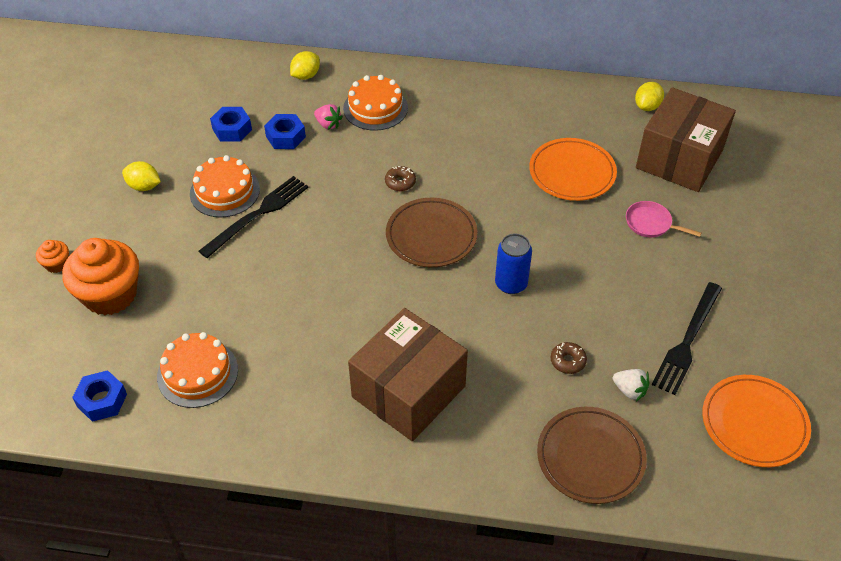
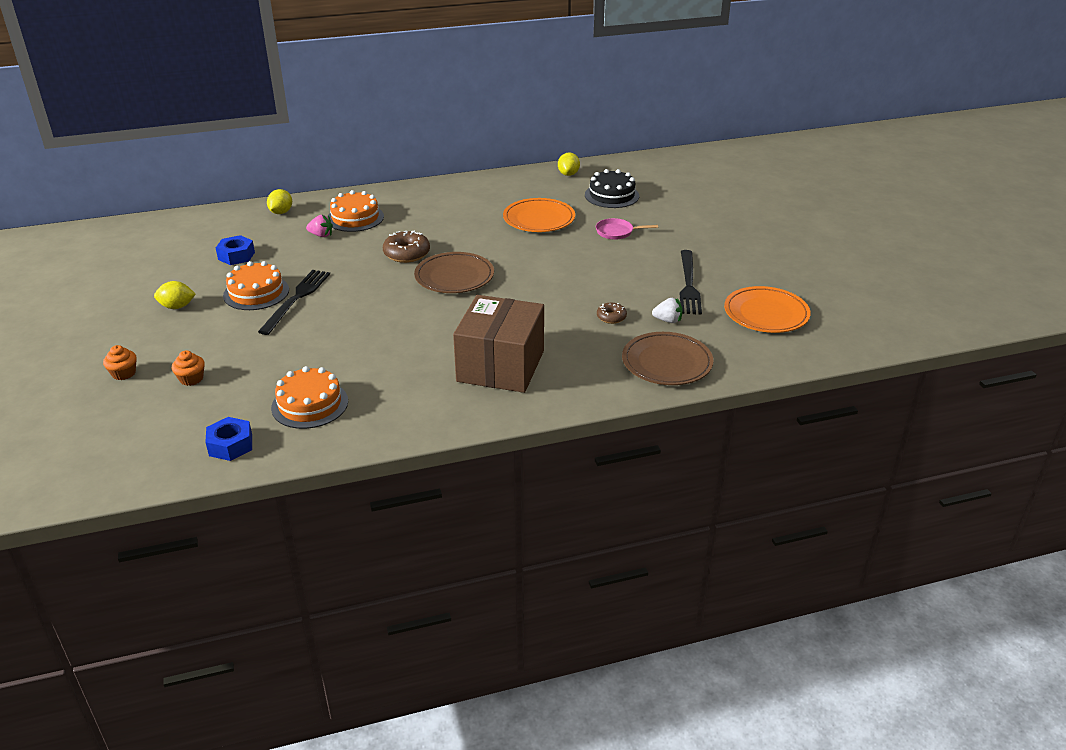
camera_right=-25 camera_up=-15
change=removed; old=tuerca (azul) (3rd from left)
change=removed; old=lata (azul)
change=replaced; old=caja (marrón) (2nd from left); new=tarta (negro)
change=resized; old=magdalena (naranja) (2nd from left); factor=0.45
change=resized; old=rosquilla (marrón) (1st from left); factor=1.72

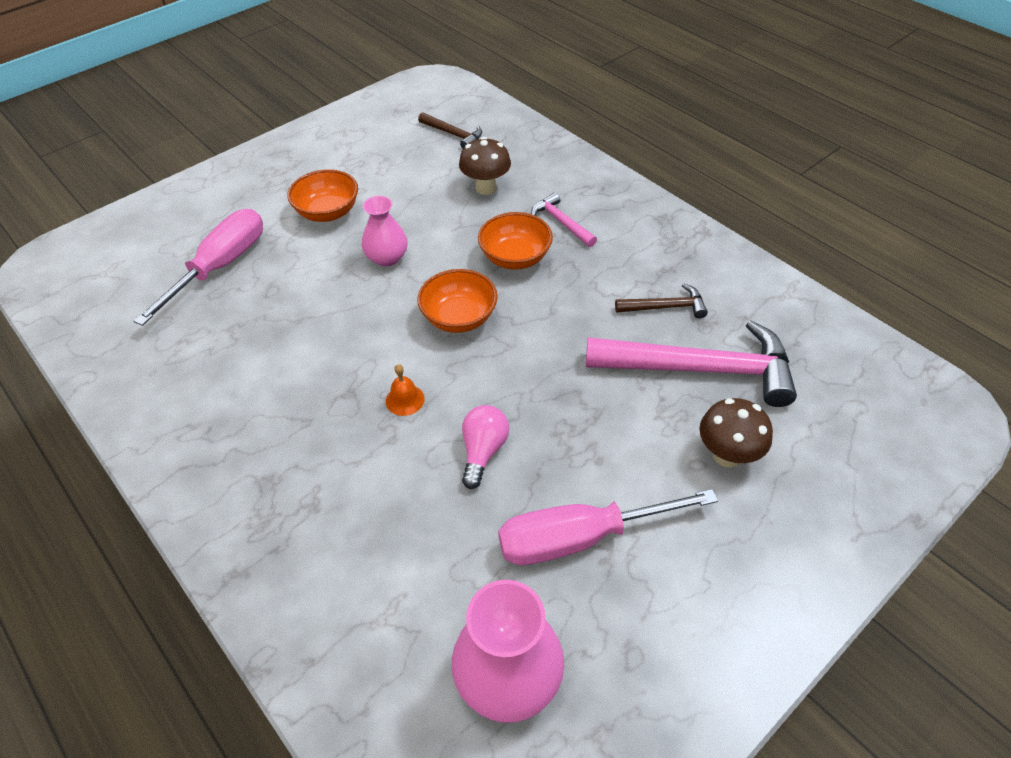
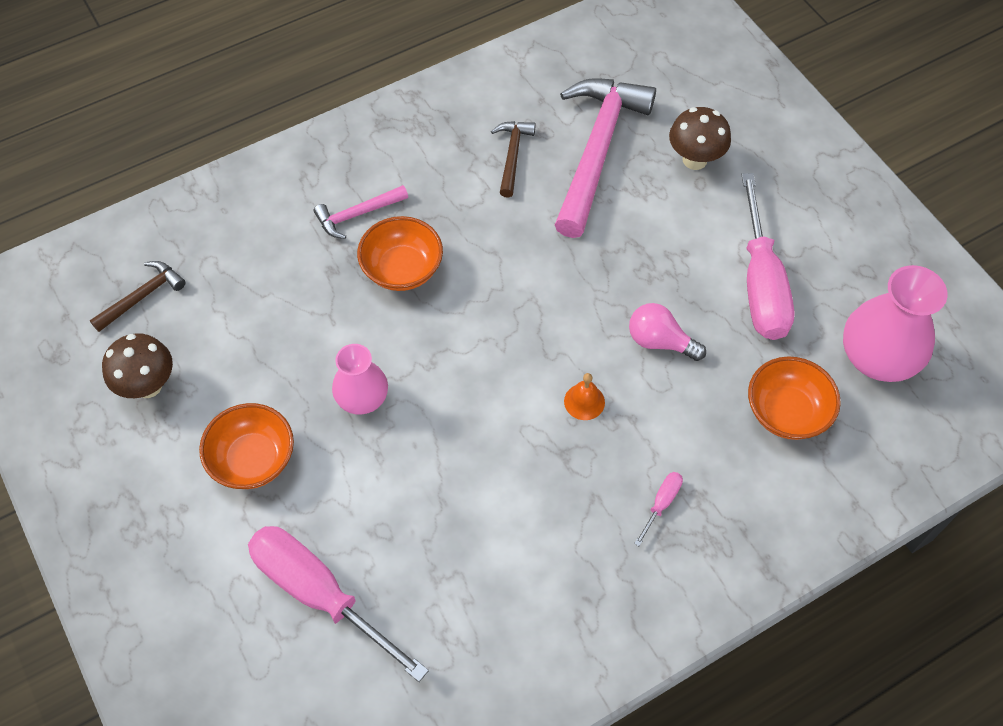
camera_right=-80 camera_up=10
change=added; new=destornillador (rosa) (2nd from left)
change=moved; old=cuenco (naranja) (2nd from left in the first image); new=cuenco (naranja) (3rd from left)
change=moved; old=seta (marrón) (1st from left)

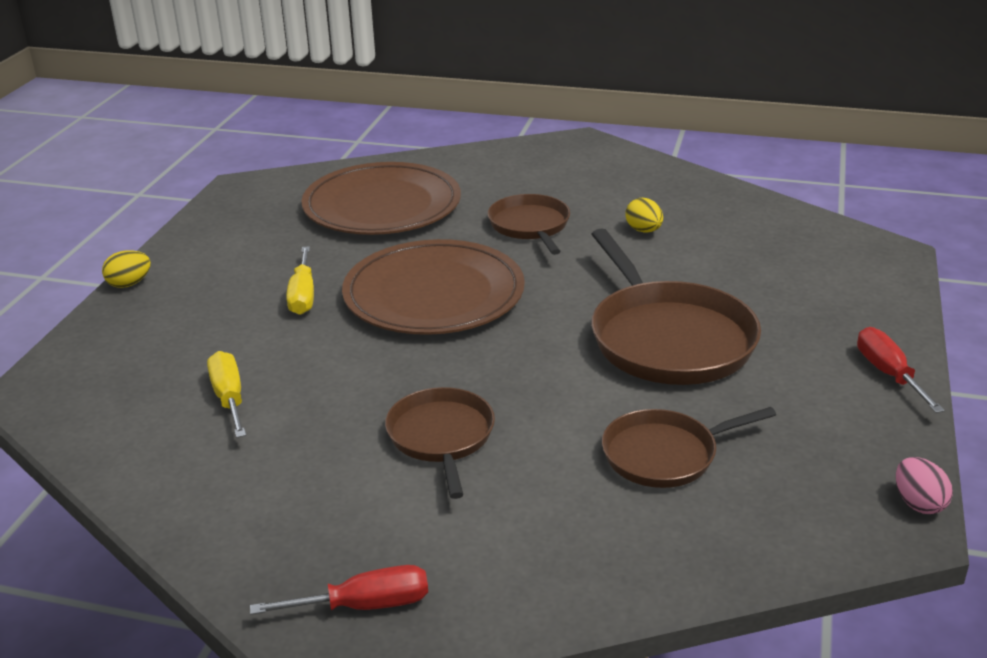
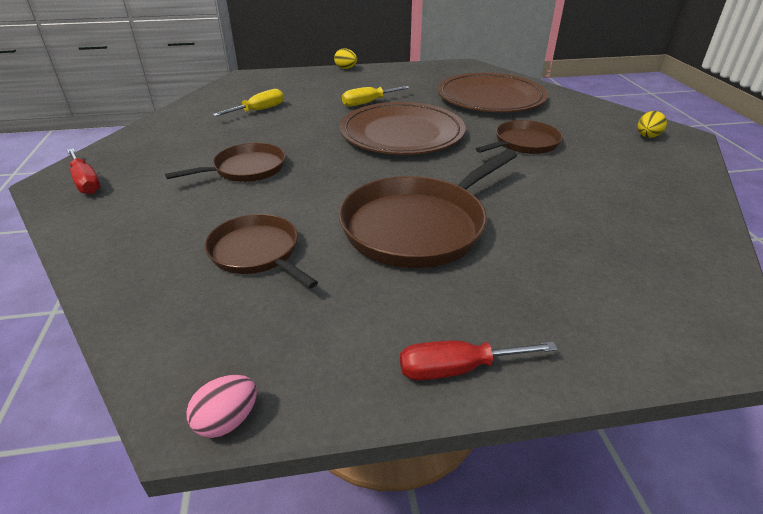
camera_right=65 camera_up=5
change=moved; old=huevo (amarillo) (2nd from left)
change=turned; old=destornillador (rojo) (2nd from left); degrees=-150

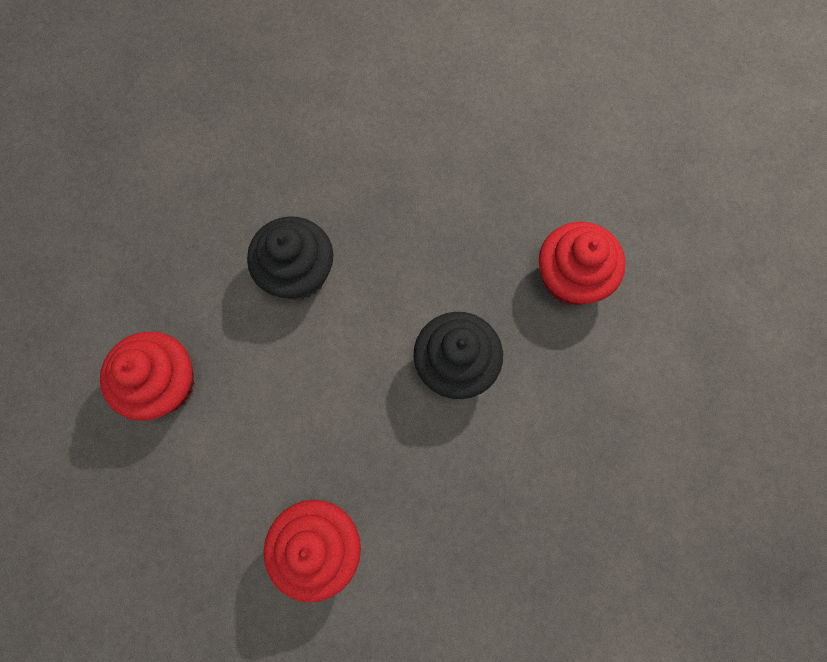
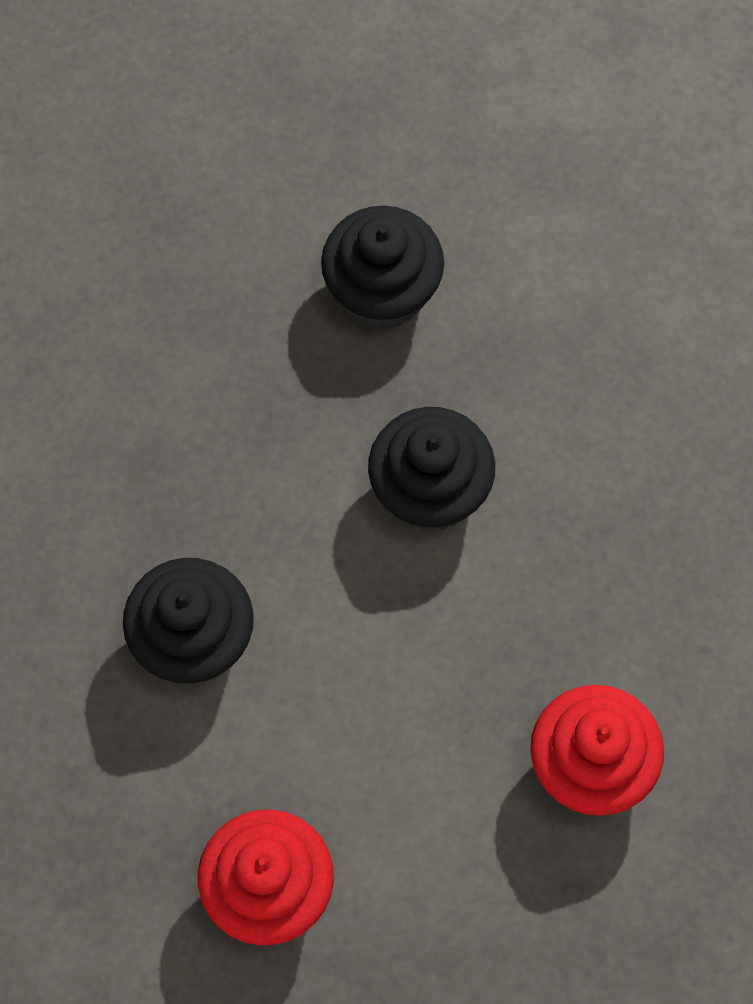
camera_right=-65 camera_up=-5
change=recoloured; old=magdalena (rojo) (3rd from left); new=magdalena (negro) (2nd from left)

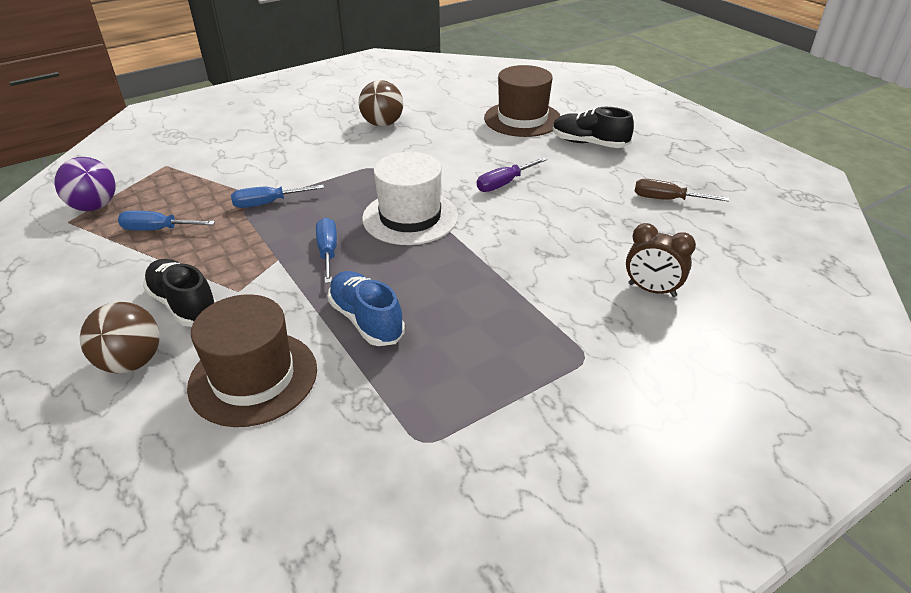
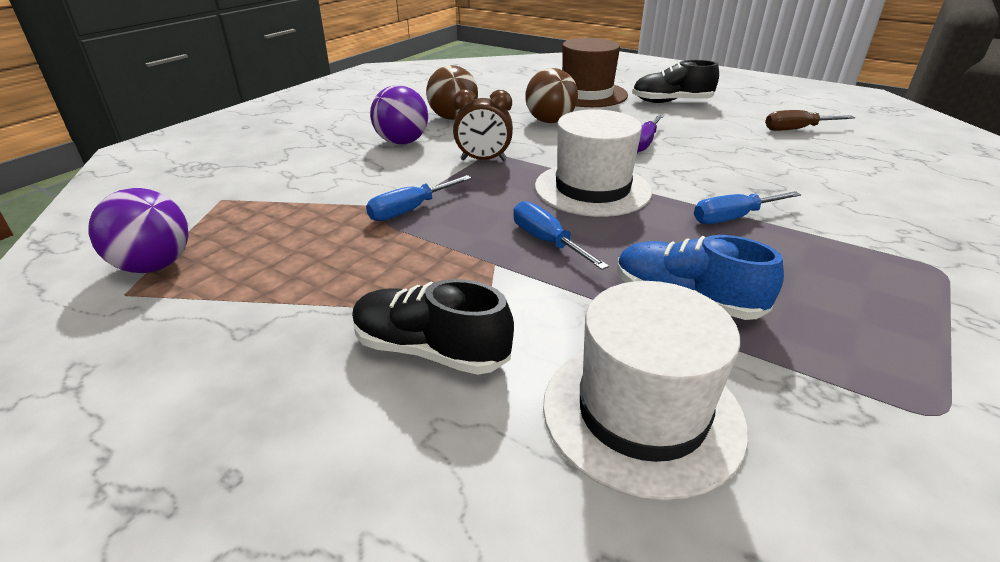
camera_right=-25 camera_up=-5
change=added; new=pelota (morado) (2nd from left)
change=moved; old=pelota (marrón) (1st from left in the first image); new=pelota (marrón) (2nd from left)
change=moved; old=destornillador (azul) (1st from left in the first image); new=destornillador (azul) (3rd from left)
change=moved; old=despertador (marrón)
change=recoloured; old=sombrero (marrón) (1st from left); new=sombrero (blanco) (2nd from left)

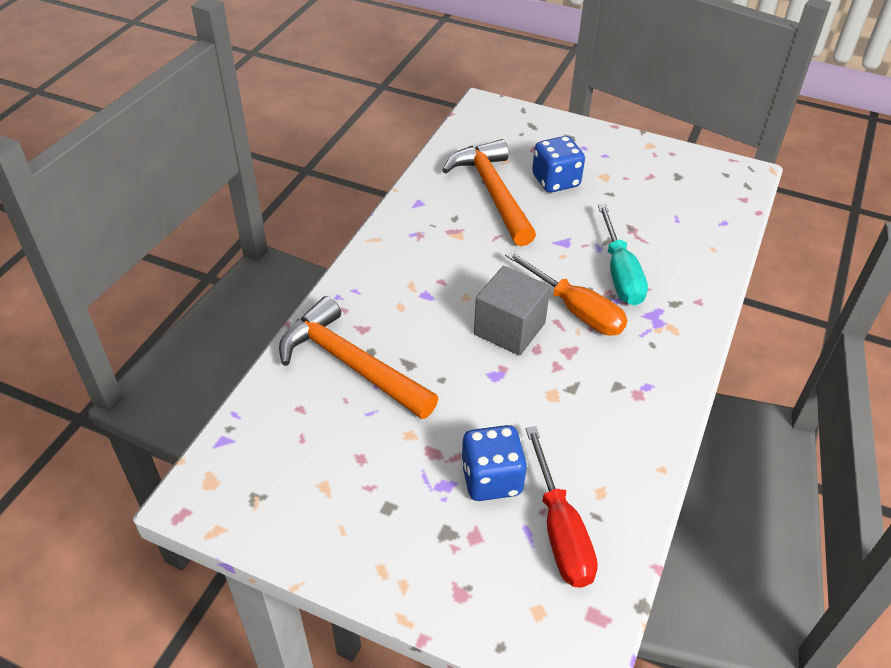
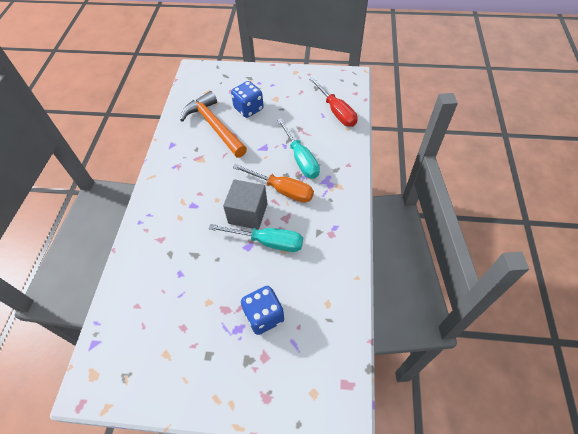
camera_right=-15 camera_up=10
change=removed; old=martillo (naranja) (1st from left)
change=added; new=destornillador (turquesa) (1st from left)
change=moved; old=destornillador (rojo)

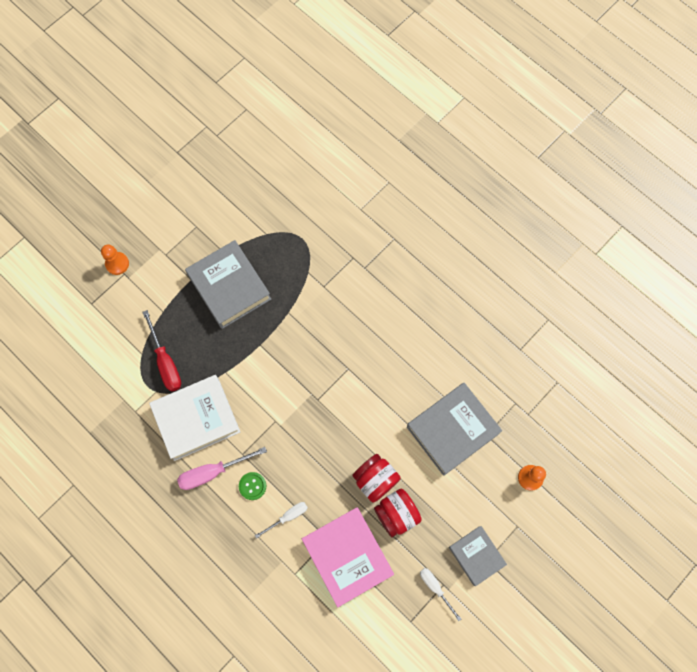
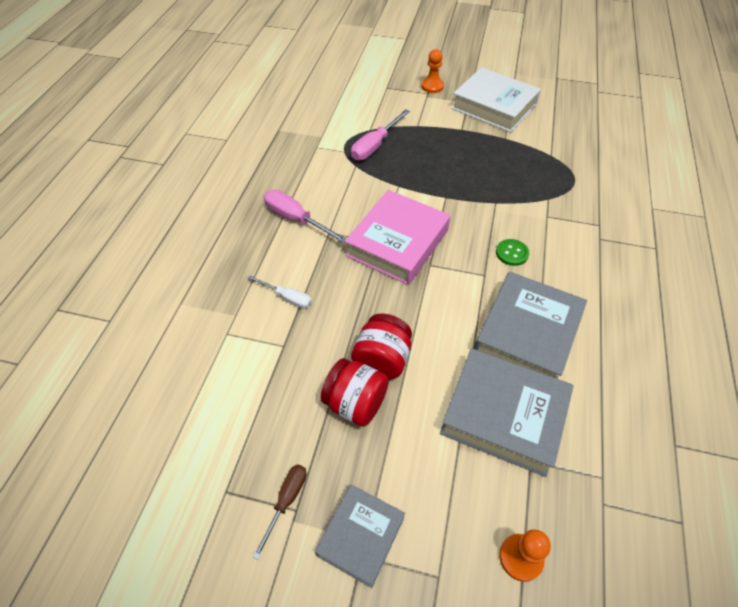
camera_right=60 camera_up=-20
change=moved; old=libro (blanco)
change=moved; old=libro (gris) (1st from left in the first image); new=libro (gris) (3rd from left)
change=moved; old=botón (verde)
change=moved; old=libro (rosa)
change=recoloured; old=destornillador (rojo); new=destornillador (rosa) (2nd from left)
change=recoloured; old=destornillador (blanco) (2nd from left); new=destornillador (marrón)

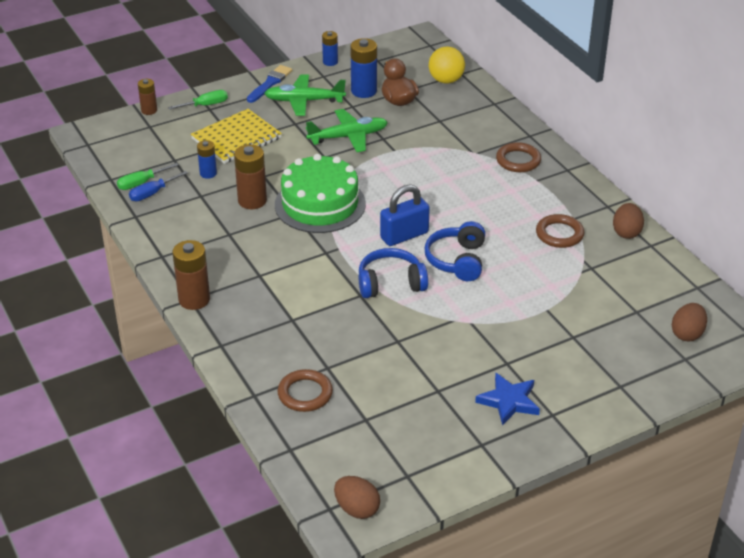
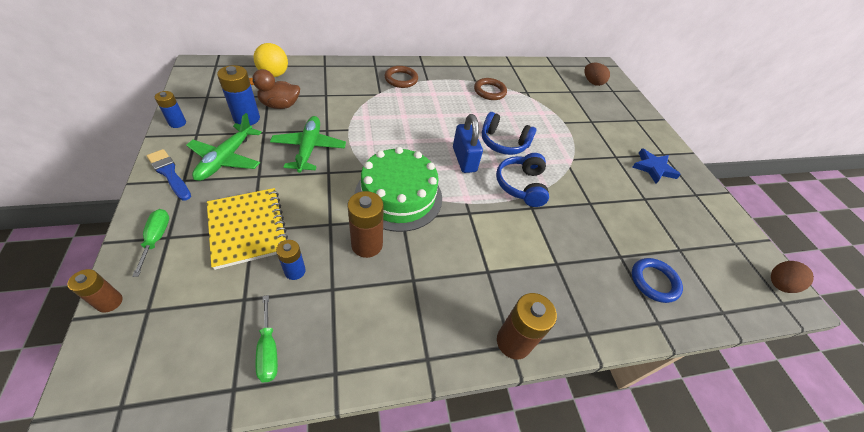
camera_right=-80 camera_up=10
change=removed; old=destornillador (azul)
change=removed; old=huevo (marrón) (2nd from left)
change=recoloured; old=anillo (marrón) (1st from left); new=anillo (azul)

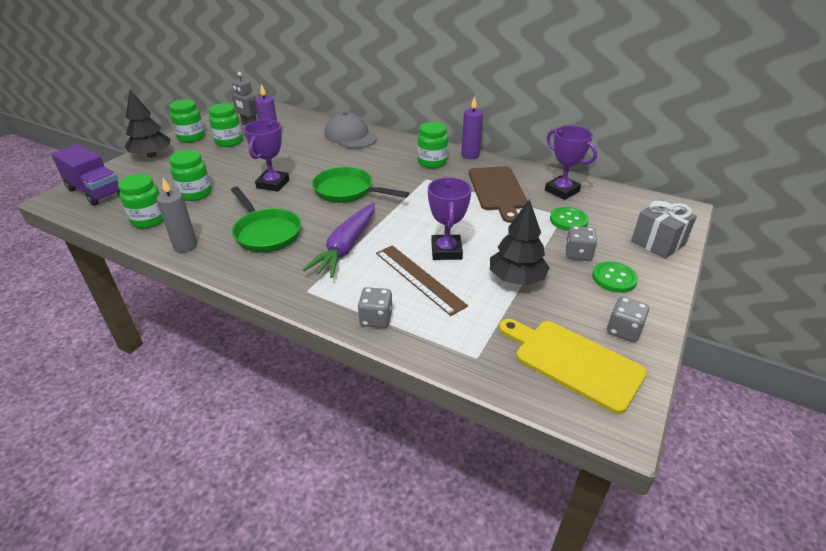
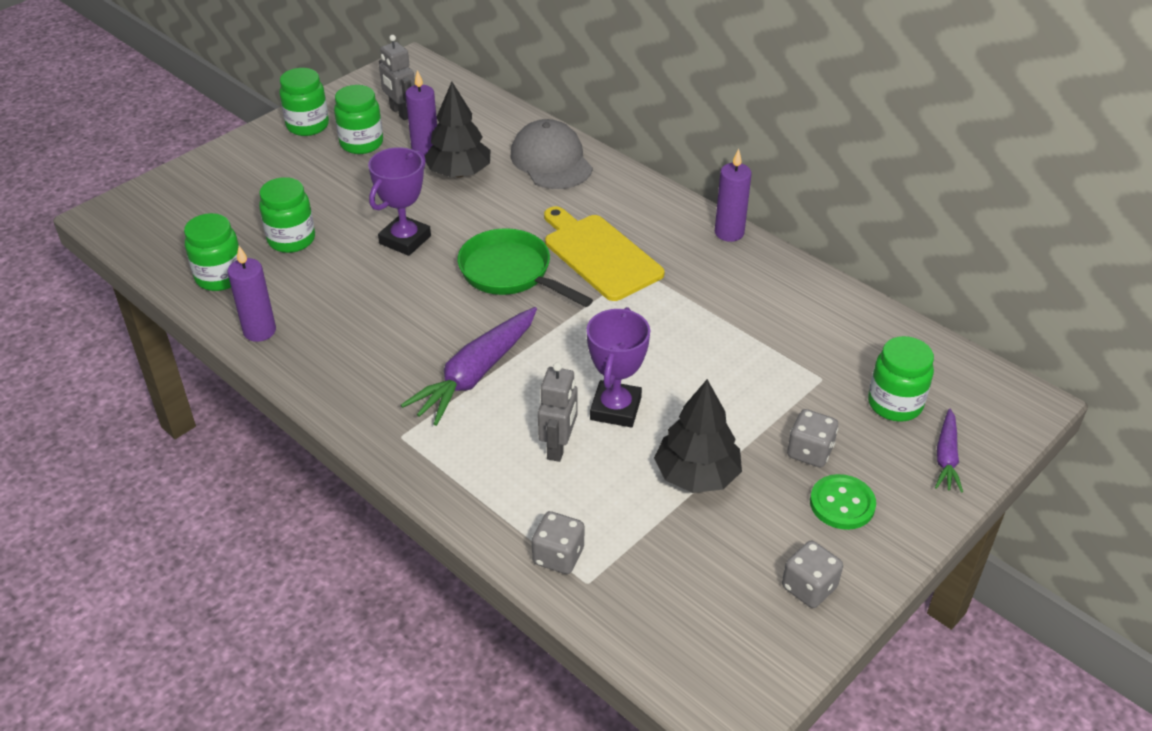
camera_right=15 camera_up=5
change=removed; old=camión (morado)
change=removed; old=sartén (verde) (1st from left)
change=removed; old=tabla de cortar (marrón)
change=removed; old=trofeo (morado) (3rd from left)
change=removed; old=botón (verde) (1st from left)
change=moved; old=árbol (negro) (1st from left)
change=moved; old=dado (gris) (1st from left)
change=moved; old=tarro (verde) (5th from left)
change=moved; old=tabla de cortar (amarillo)
change=replaced; old=regla (marrón); new=robot (gris) (2nd from left)
change=replaced; old=regalo (gris); new=zanahoria (morado) (2nd from left)
change=recoloured; old=vela (gris); new=vela (morado) (1st from left)

